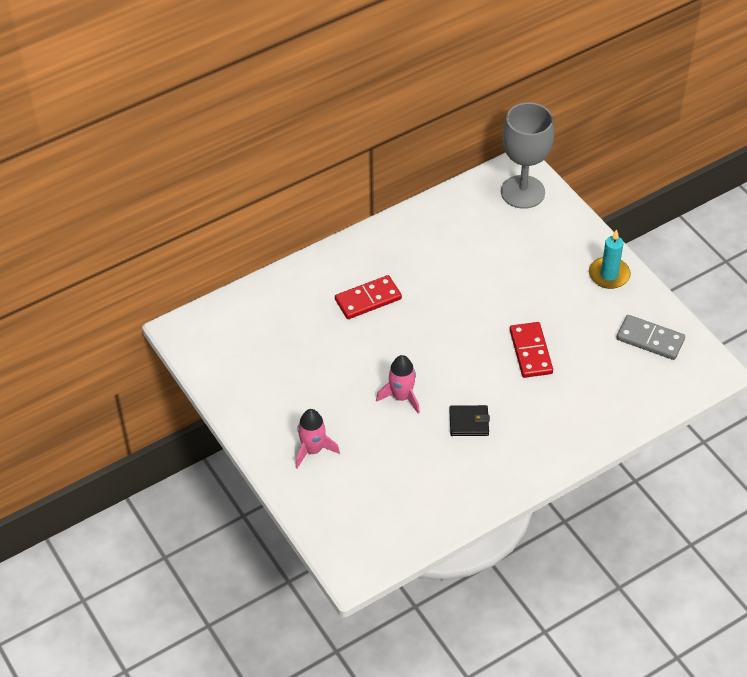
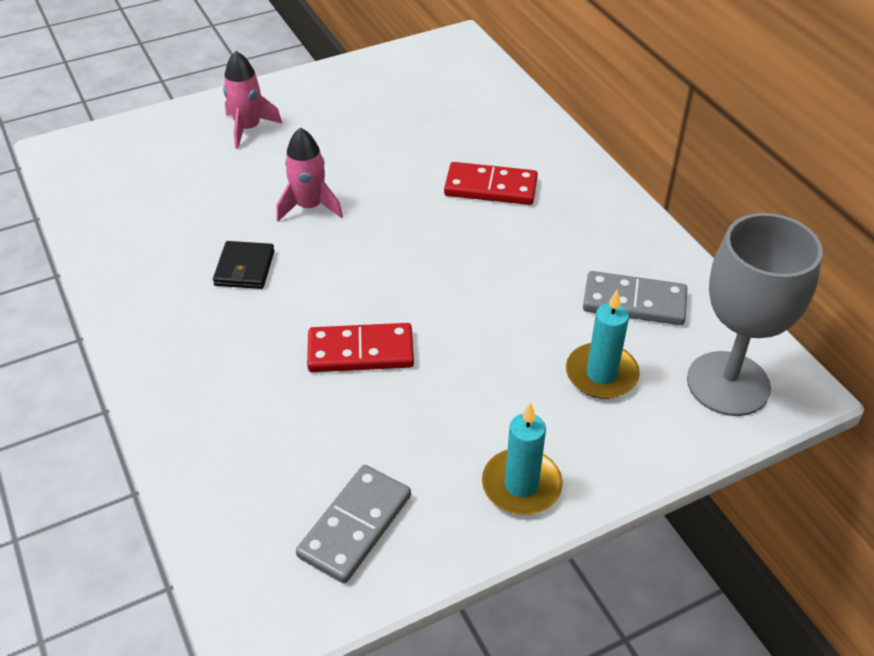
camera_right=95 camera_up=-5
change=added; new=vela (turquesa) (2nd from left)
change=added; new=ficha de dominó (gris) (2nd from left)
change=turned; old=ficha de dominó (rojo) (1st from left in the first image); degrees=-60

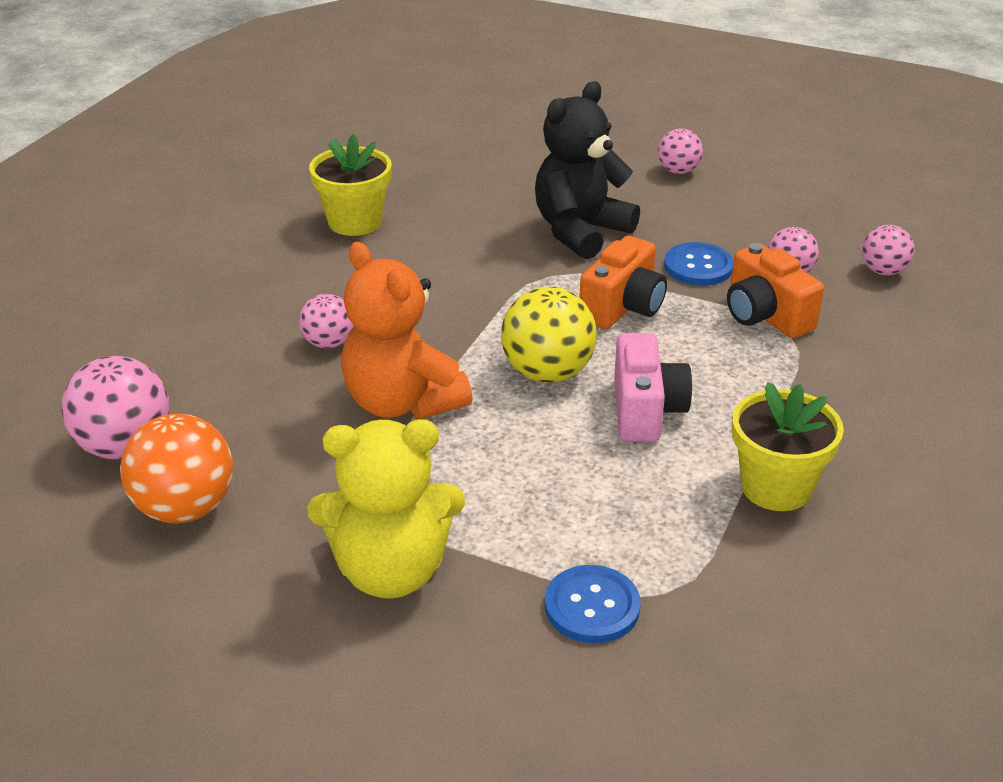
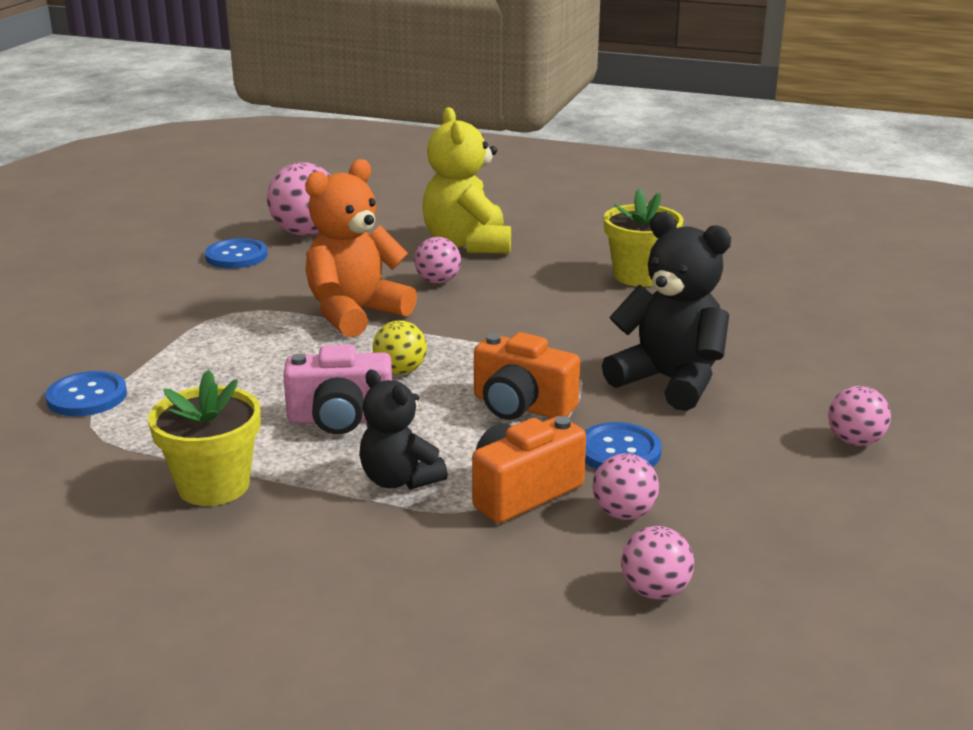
camera_right=85 camera_up=-10
change=added; new=osito (negro) (1st from left)
change=moved; old=osito (amarillo)
change=replaced; old=pelota (naranja); new=botón (azul) (2nd from left)
change=resized; old=pelota (amarillo); factor=0.59

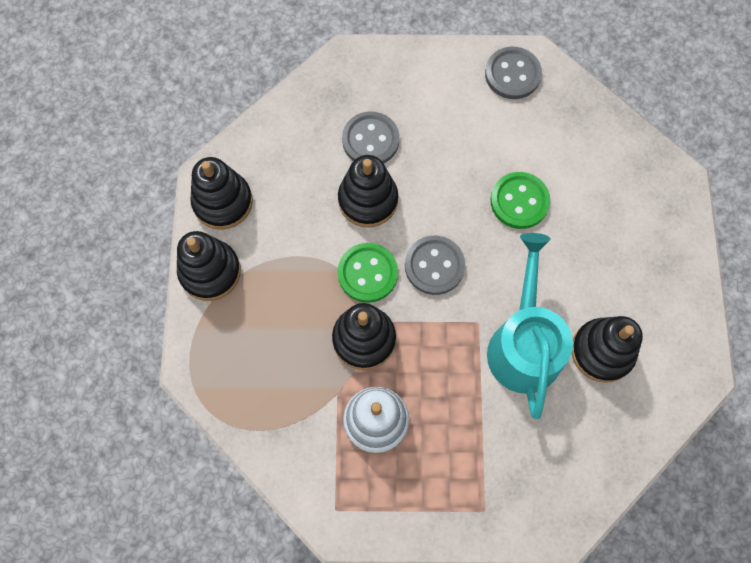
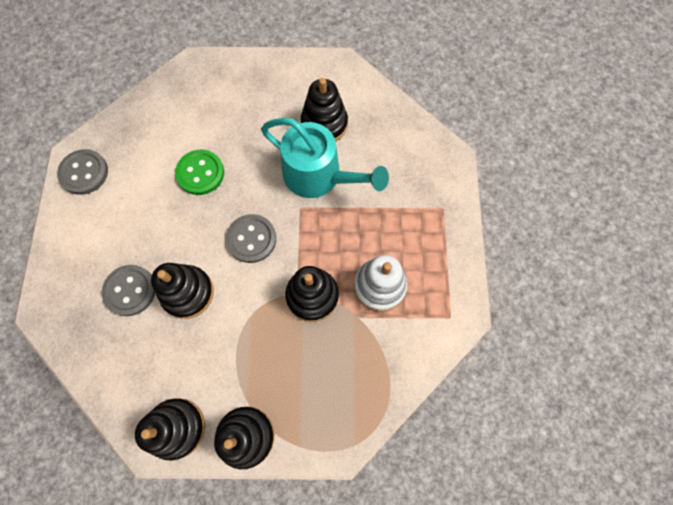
camera_right=-90 camera_up=0
change=removed; old=botón (verde) (1st from left)
change=turned; old=regadera (turquesa); degrees=-150

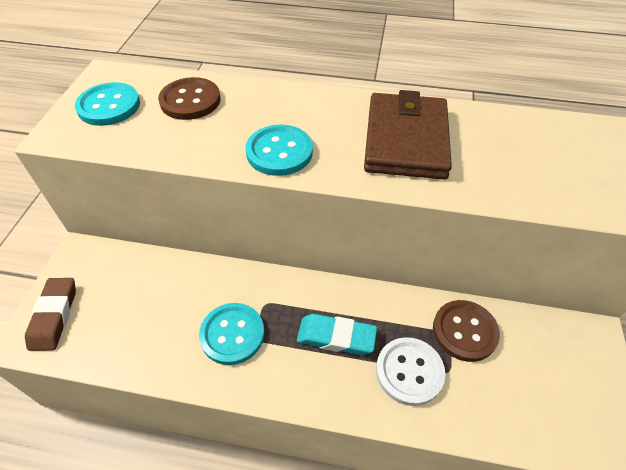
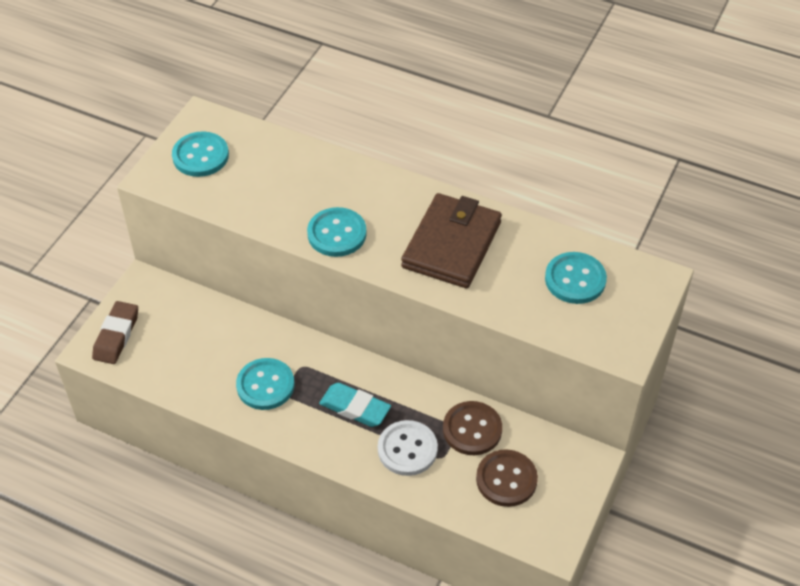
camera_right=15 camera_up=0
change=added; new=botón (turquesa) (4th from left)
change=moved; old=botón (marrón) (1st from left in the first image); new=botón (marrón) (2nd from left)

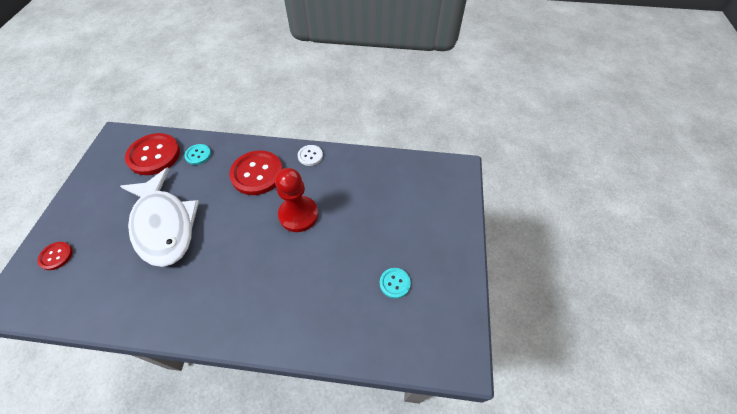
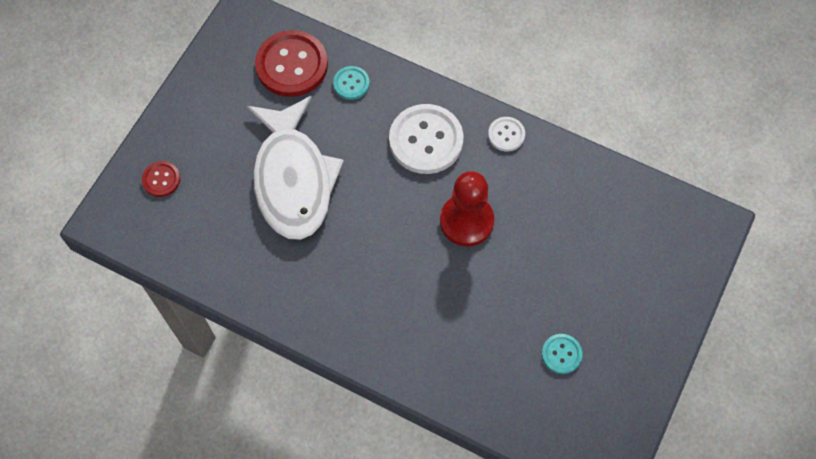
camera_right=20 camera_up=10
change=recoloured; old=botón (rojo) (3rd from left); new=botón (blanco) (1st from left)

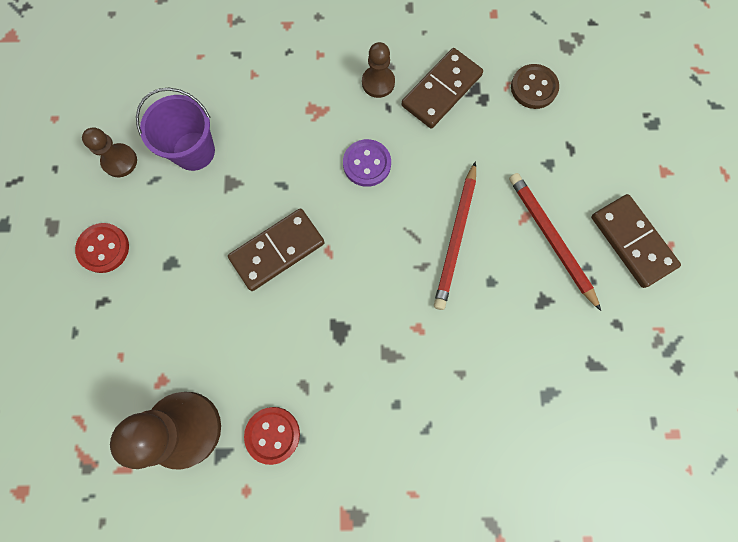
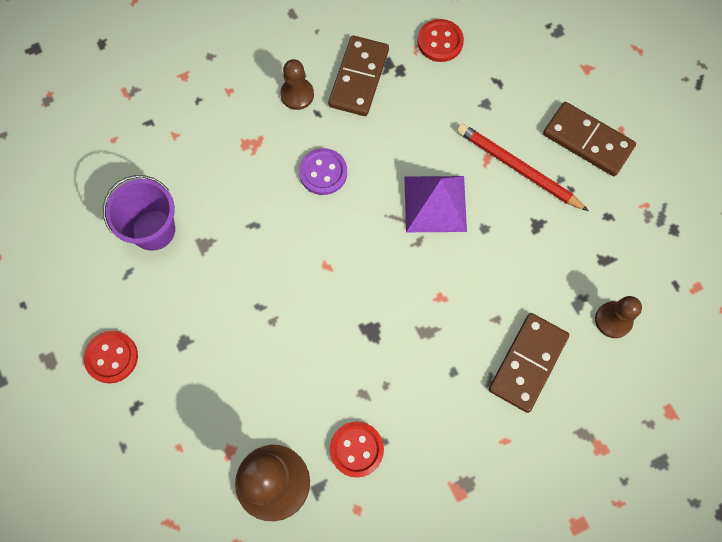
camera_right=-25 camera_up=-5
change=moved; old=peón (marrón) (1st from left in the first image); new=peón (marrón) (3rd from left)
change=moved; old=ficha de dominó (marrón) (1st from left in the first image); new=ficha de dominó (marrón) (2nd from left)
change=replaced; old=lápiz (rojo) (1st from left); new=pirámide (morado)
change=recoloured; old=botón (marrón); new=botón (rojo) (3rd from left)

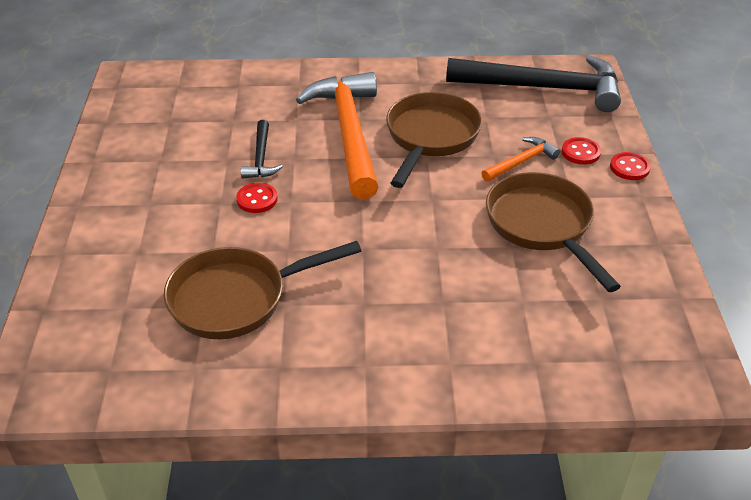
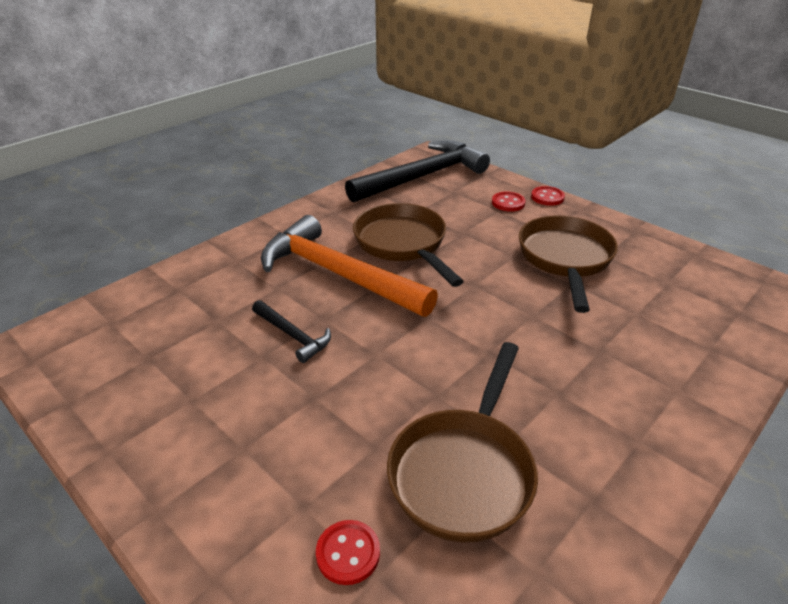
camera_right=-45 camera_up=-5
change=removed; old=martillo (naranja) (2nd from left)
change=moved; old=botón (rojo) (1st from left)
change=turned; old=sartén (marrón) (3rd from left); degrees=75

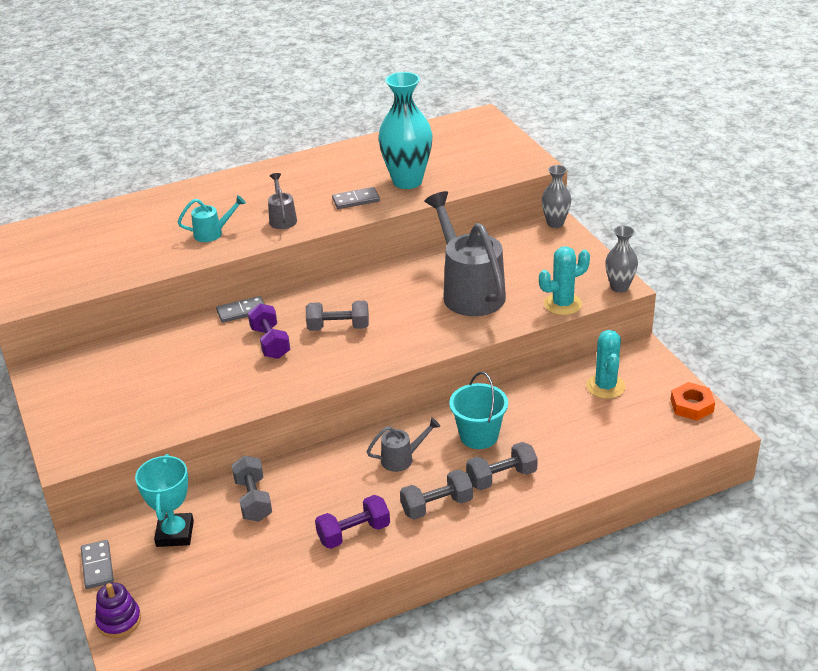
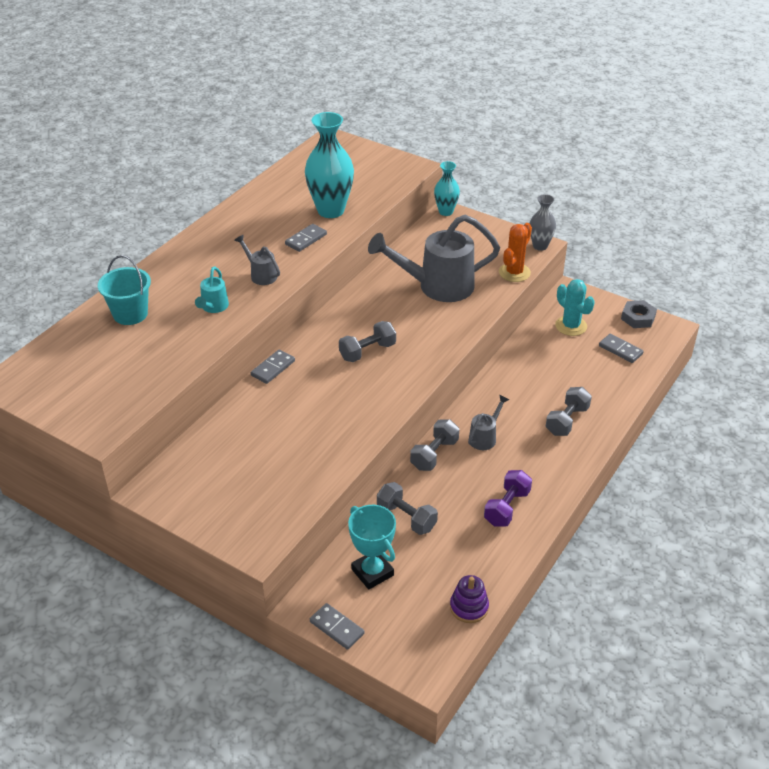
camera_right=-35 camera_up=5
change=removed; old=mancuerna (morado) (1st from left)
change=added; new=ficha de dominó (gris) (4th from left)
change=moved; old=juguete apilable (morado)
change=moved; old=mancuerna (gris) (3rd from left)
change=moved; old=balde (turquesa)
change=recoloured; old=cactus (turquesa) (1st from left); new=cactus (naranja)
change=recoloured; old=florero (gris) (1st from left); new=florero (turquesa) (2nd from left)
change=recoloured; old=tuerca (naranja); new=tuerca (gris)
change=turned; old=regadera (turquesa); degrees=150
change=turned; old=regadera (gris) (3rd from left in the first image); degrees=-45

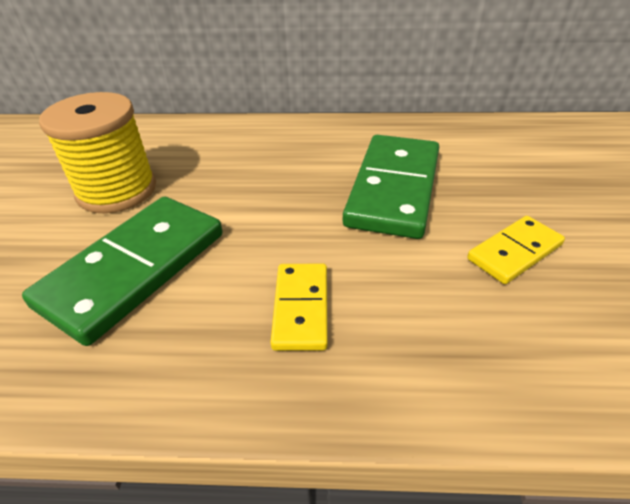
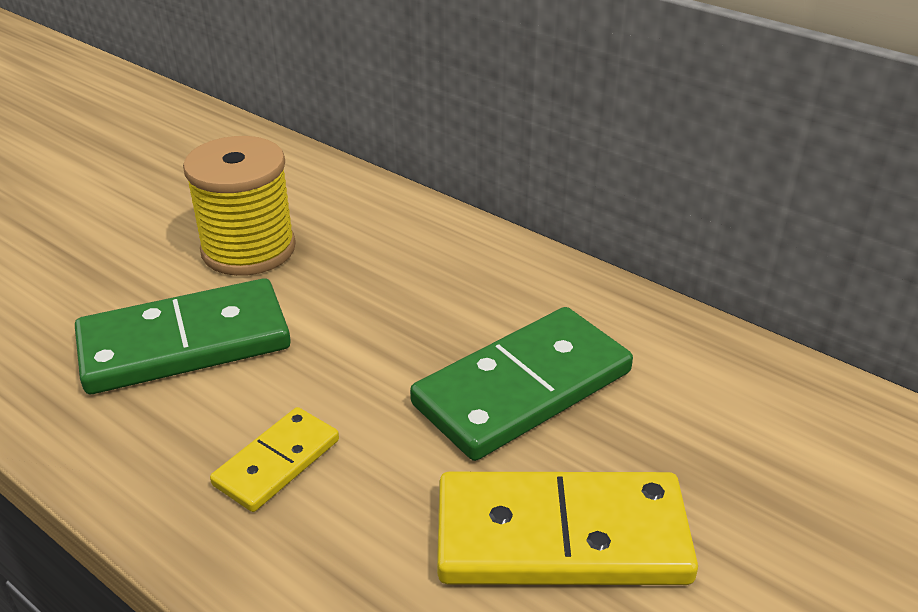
camera_right=35 camera_up=-5
change=resized; old=ficha de dominó (amarillo) (2nd from left); factor=1.86

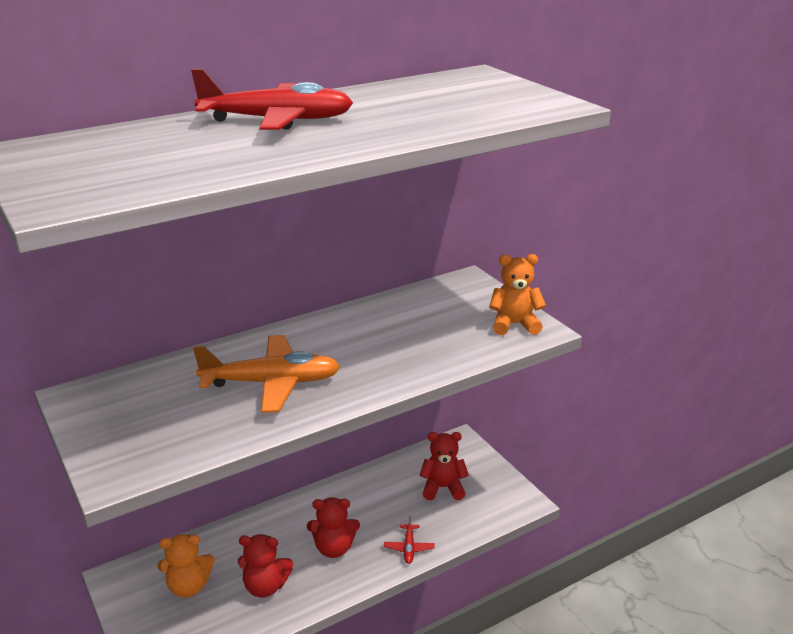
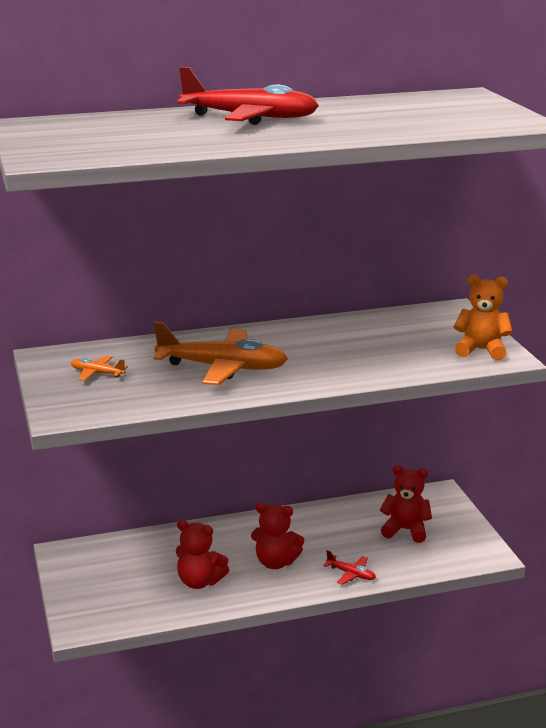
camera_right=15 camera_up=-5
change=removed; old=osito (naranja) (1st from left)
change=added; new=avión (naranja) (1st from left)
change=turned; old=avión (rojo) (2nd from left); degrees=-75

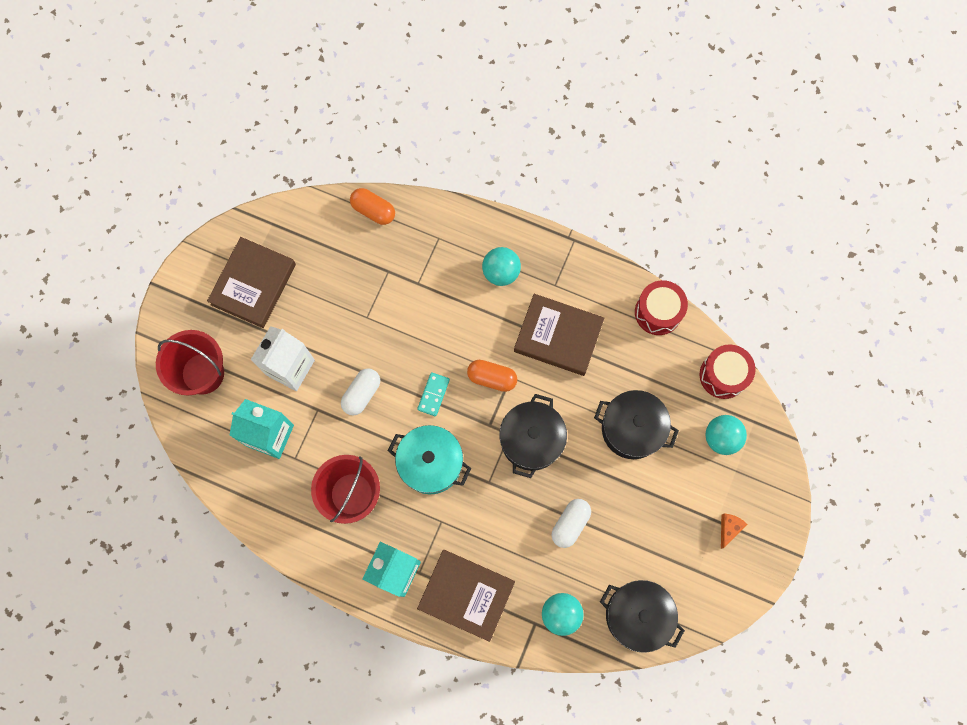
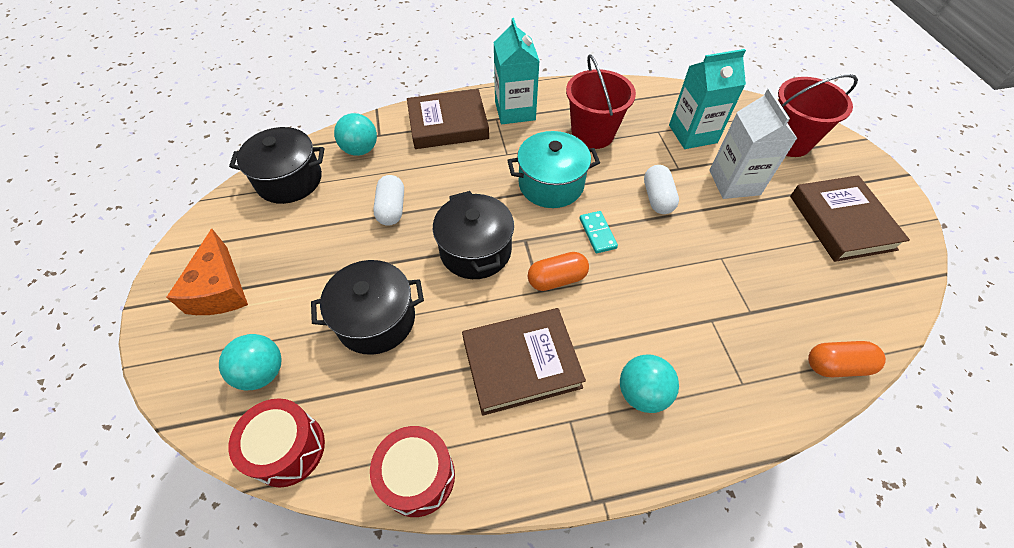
camera_right=145 camera_up=-20
change=resized; old=queso (naranja); factor=2.0

